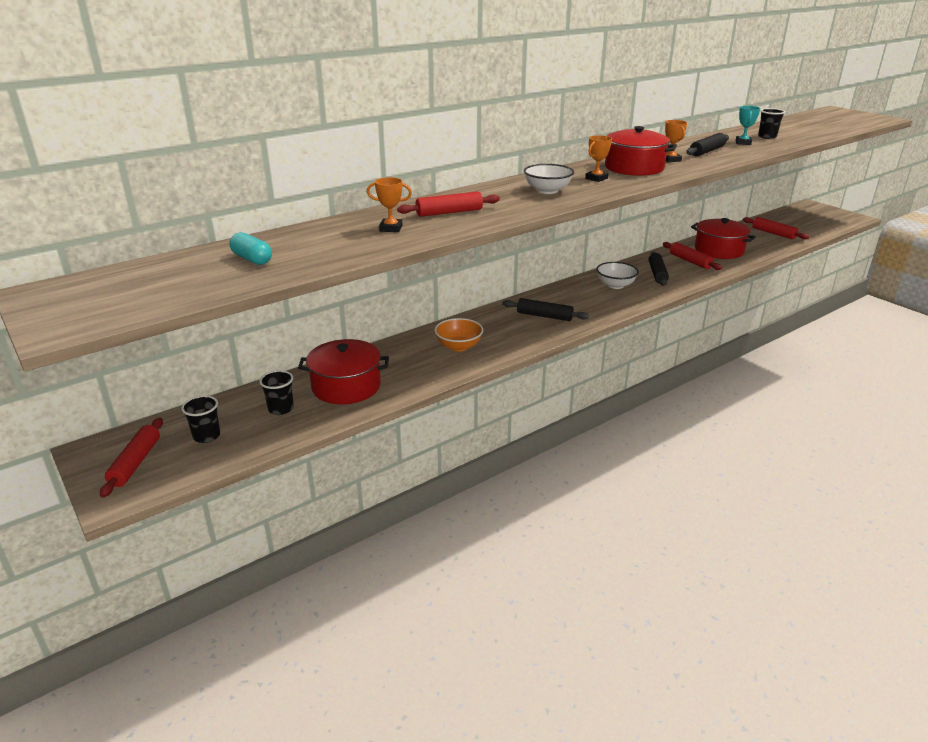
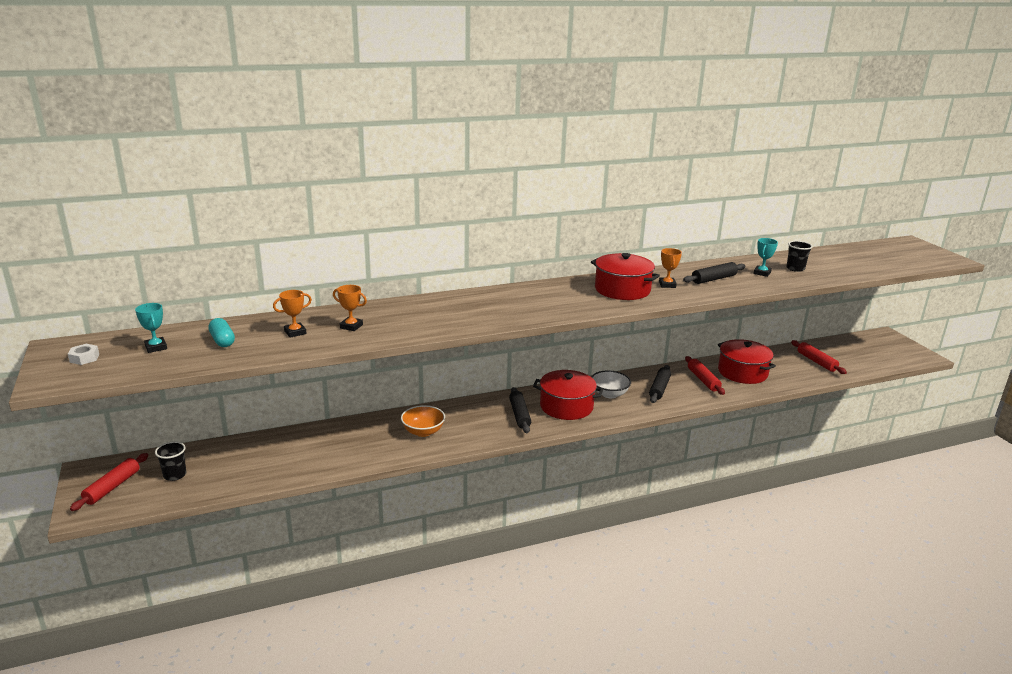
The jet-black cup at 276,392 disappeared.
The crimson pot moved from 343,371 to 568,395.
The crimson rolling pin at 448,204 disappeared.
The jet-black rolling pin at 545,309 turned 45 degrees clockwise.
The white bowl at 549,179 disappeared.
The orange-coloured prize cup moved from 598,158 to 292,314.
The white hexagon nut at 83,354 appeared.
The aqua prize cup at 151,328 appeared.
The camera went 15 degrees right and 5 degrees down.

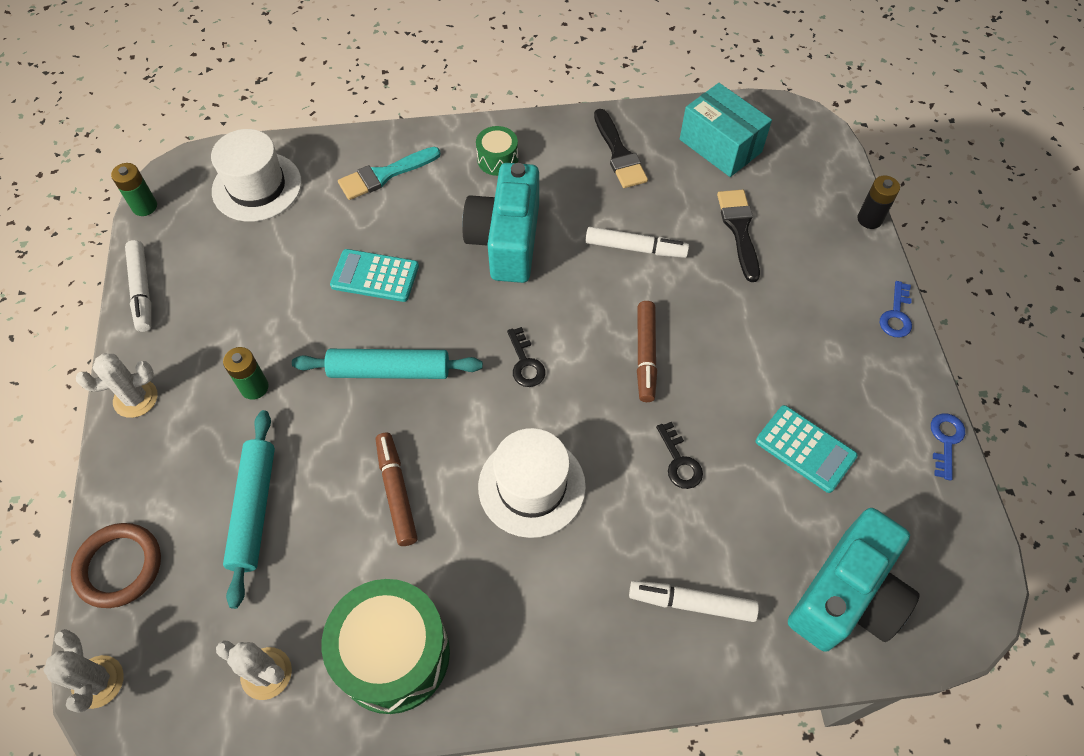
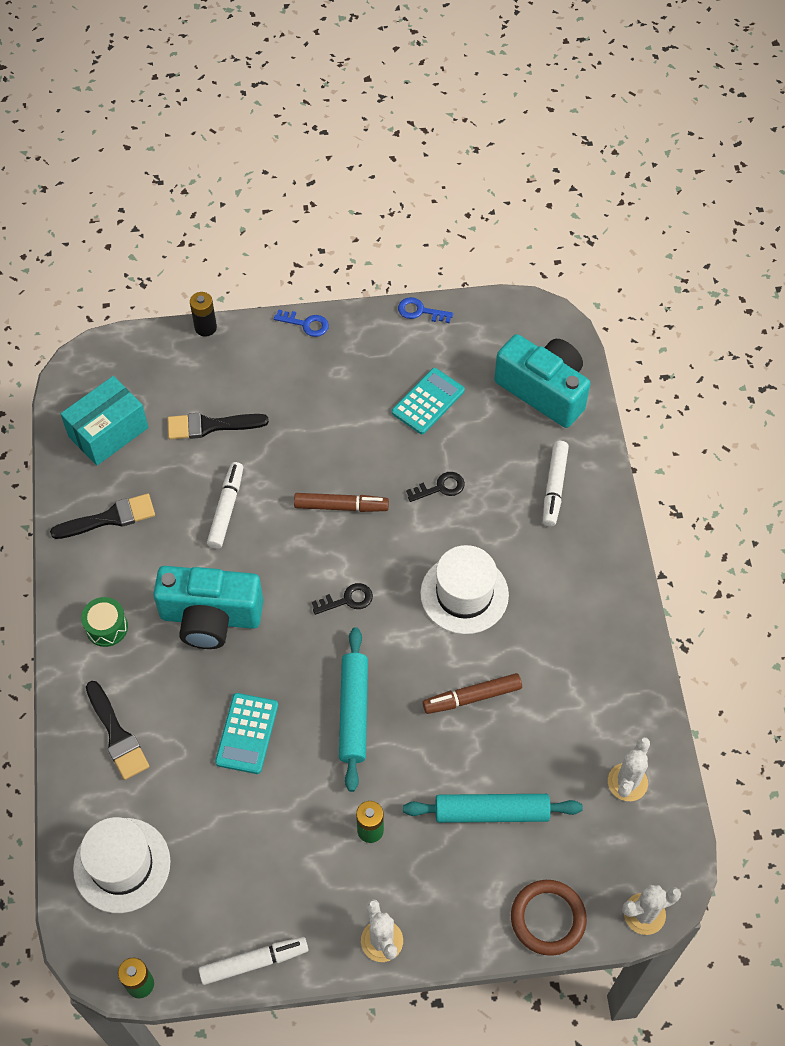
The green snare drum at 386,646 disappeared.
The aqua paint brush at 389,173 became the jet-black paint brush at 118,730.
The camera went 90 degrees left and 0 degrees up.

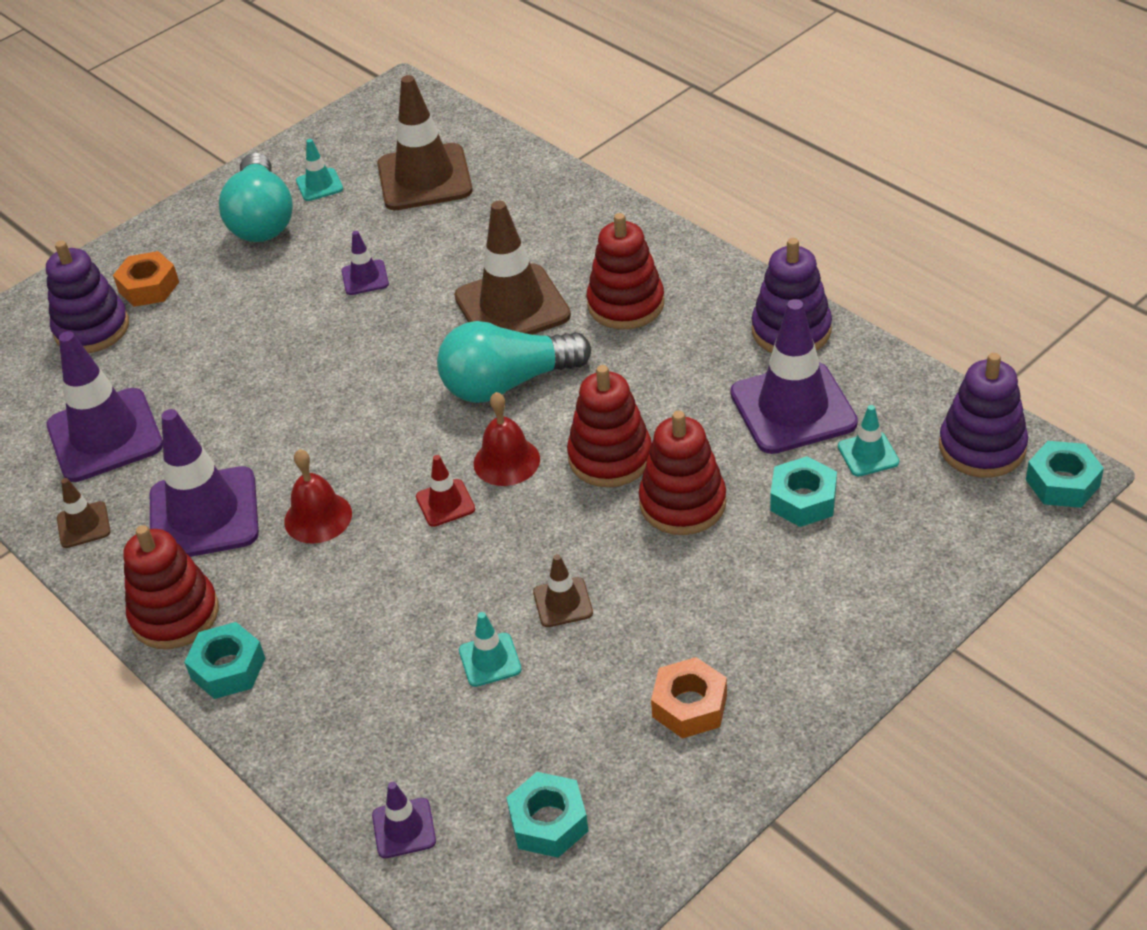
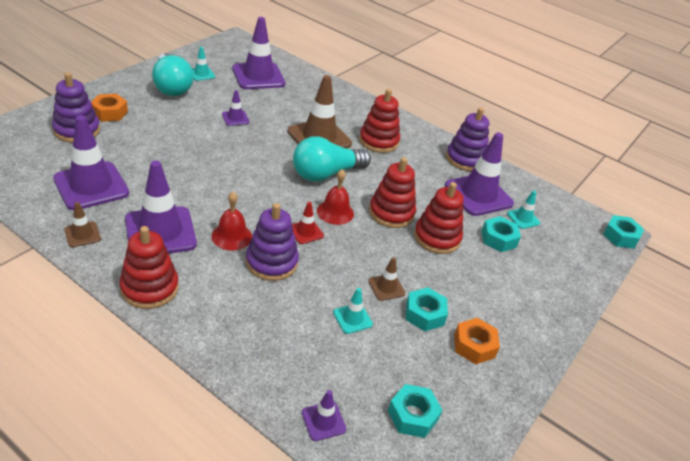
The aqua hexagon nut moved from 224,660 to 427,309.
The dark brown road cone at 425,142 became the violet road cone at 258,53.
The violet stacking toy moved from 983,415 to 272,242.
The camera went 20 degrees left and 5 degrees down.

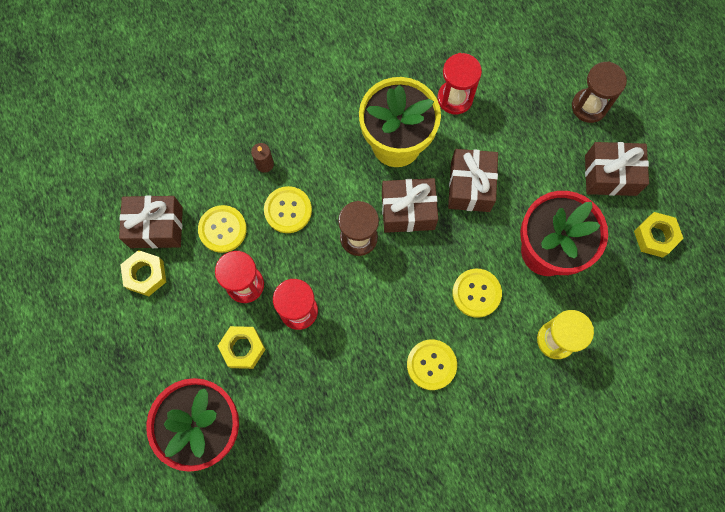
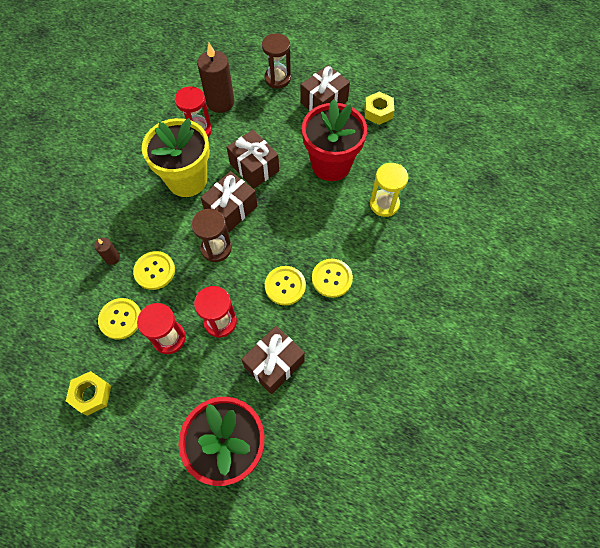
The dark brown wrapped gift moved from 151,221 to 273,360.
The bright yellow hexagon nut at 242,347 disappeared.
The bright yellow shirt button moved from 477,293 to 285,285.
The dark brown candle at 215,78 appeared.
The camera went 45 degrees left and 10 degrees down.

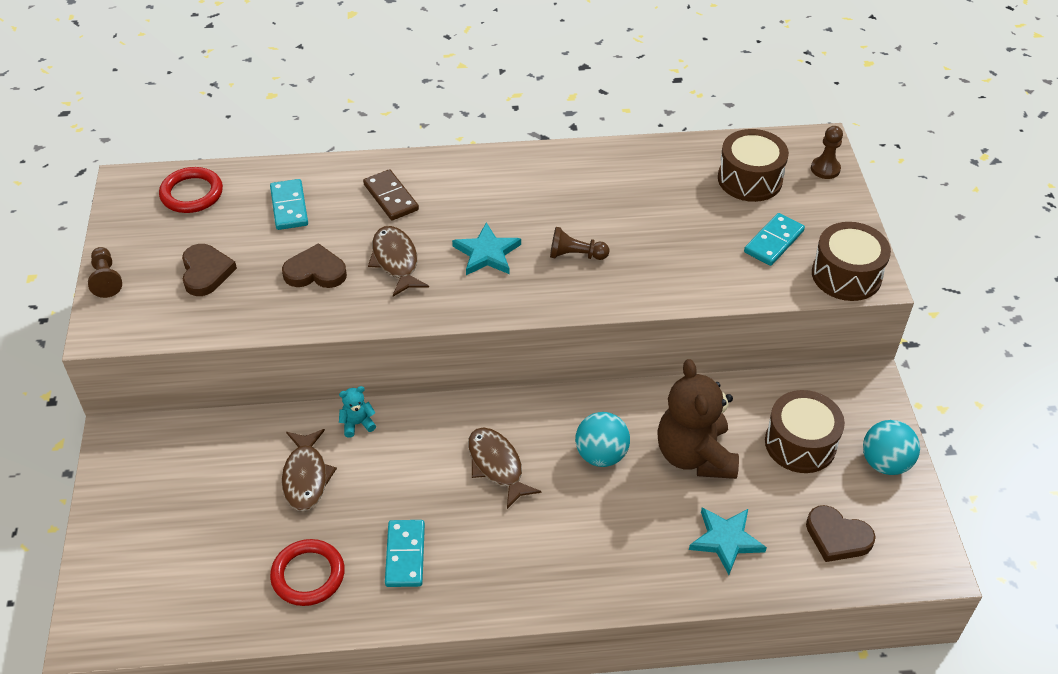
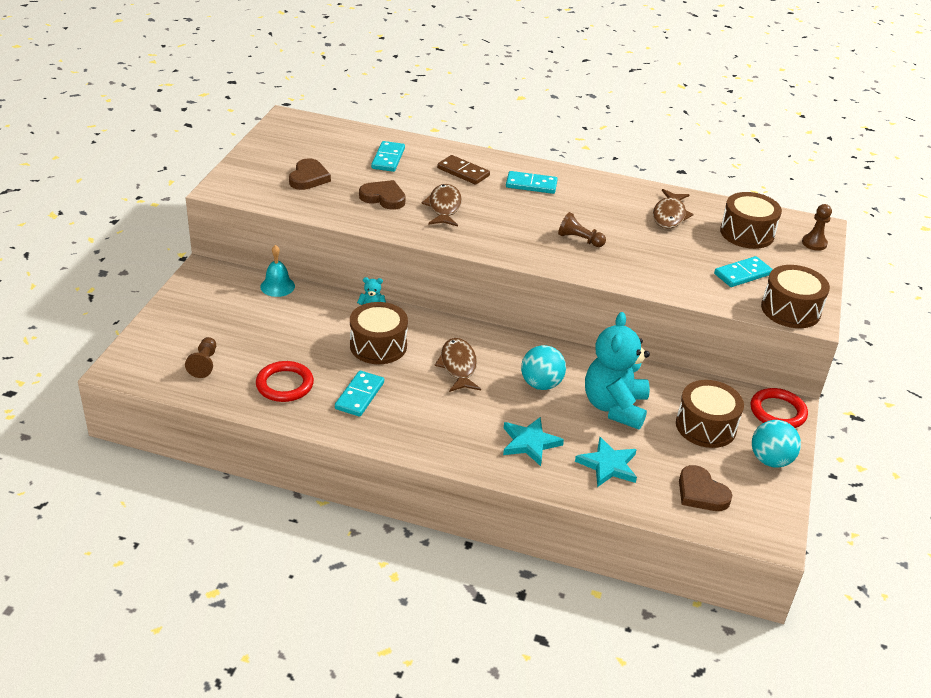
The dark brown chess pawn moved from 105,272 to 200,357.
The crimson ring moved from 191,190 to 779,408.
The dark brown fish moved from 309,470 to 673,209.
The dark brown domino at 391,194 turned 45 degrees counterclockwise.
The aqua five-pointed star moved from 486,248 to 533,441.
The dark brown teddy bear at 698,419 became the aqua teddy bear at 617,370.
The aqua bell at 277,271 appeared.
The dark brown snare drum at 379,333 appeared.
The aqua domino at 531,182 appeared.
The camera went 20 degrees right and 10 degrees down.

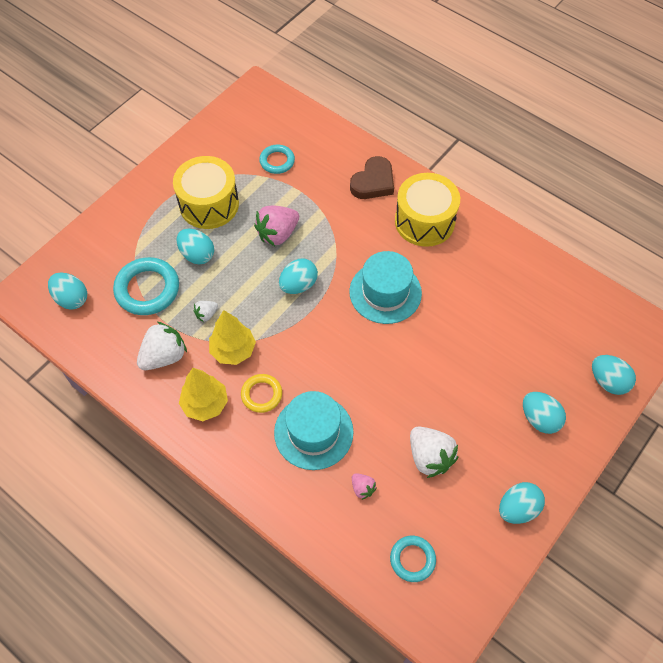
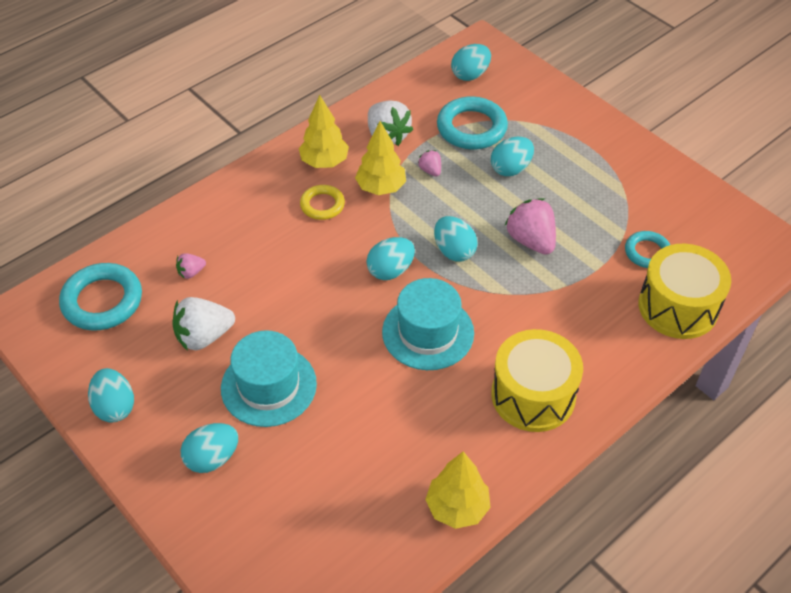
The bright yellow snare drum moved from 206,192 to 685,291.
The white toy strawberry at 206,311 became the pink toy strawberry at 429,163.
The aqua top hat moved from 314,430 to 269,378.
The dark brown heart shape at 372,177 disappeared.
The aqua ring at 413,559 changed to 1.68 times the size.
The aqua toy egg moved from 614,375 to 391,258.
The bright yellow tree at 458,490 appeared.
The camera went 100 degrees right and 10 degrees down.

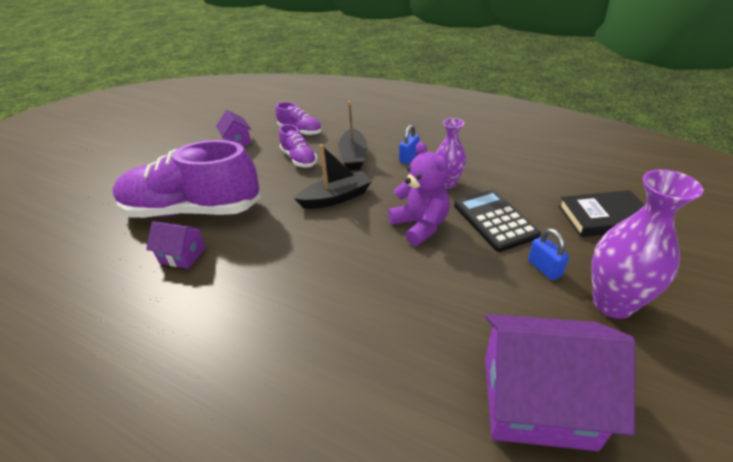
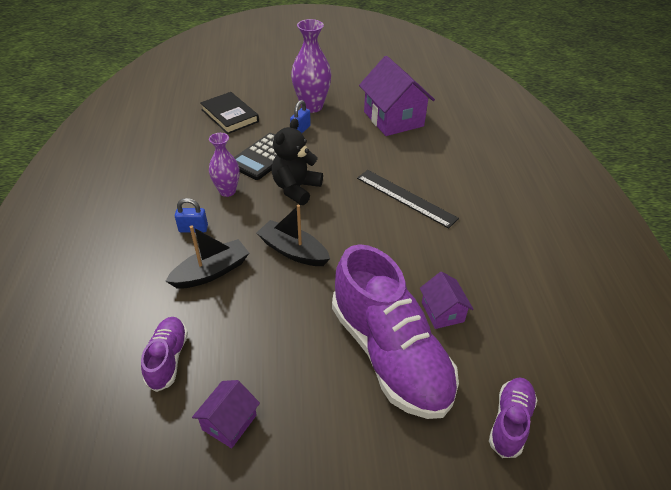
The violet lace-up shoe moved from 298,146 to 513,418.
The violet teddy bear at 419,194 became the jet-black teddy bear at 297,161.
The jet-black ruler at 408,199 appeared.
The camera went 125 degrees left and 5 degrees up.

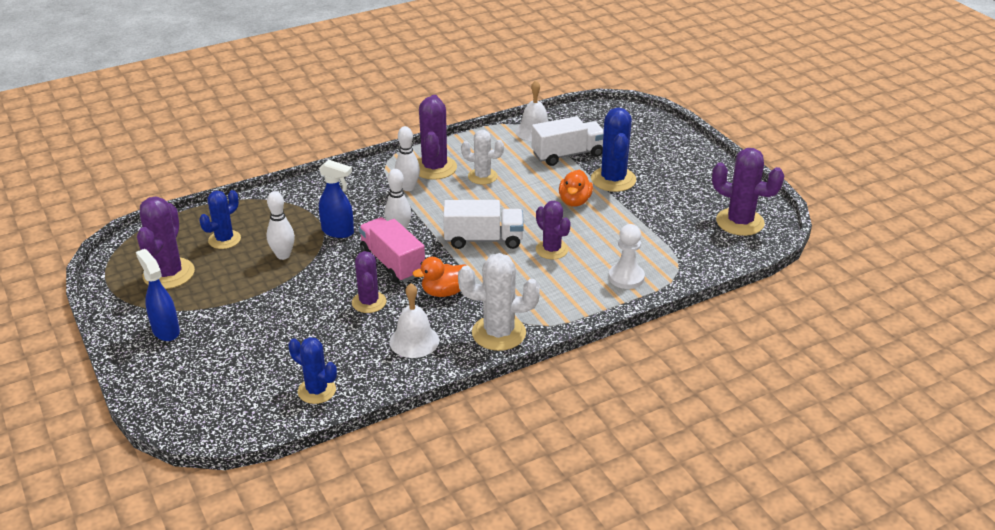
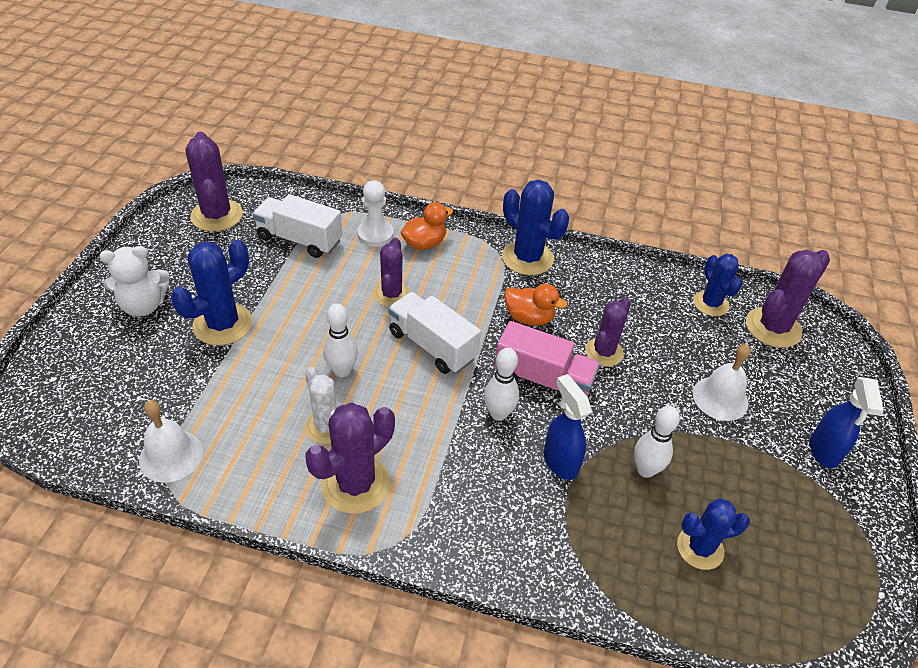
The violet prickly plant moved from 166,243 to 788,298.
The pink truck at 392,250 turned 75 degrees counterclockwise.
The white bell moved from 414,320 to 722,382.
The white tenpin moved from 407,158 to 340,340.
The white prickly plant at 499,302 became the blue prickly plant at 535,227.
The white truck moved from 568,141 to 297,226.
The orange-coloured rubber duck moved from 576,188 to 427,226.
The white teddy bear at 134,281 appeared.
The camera went 140 degrees left and 10 degrees up.

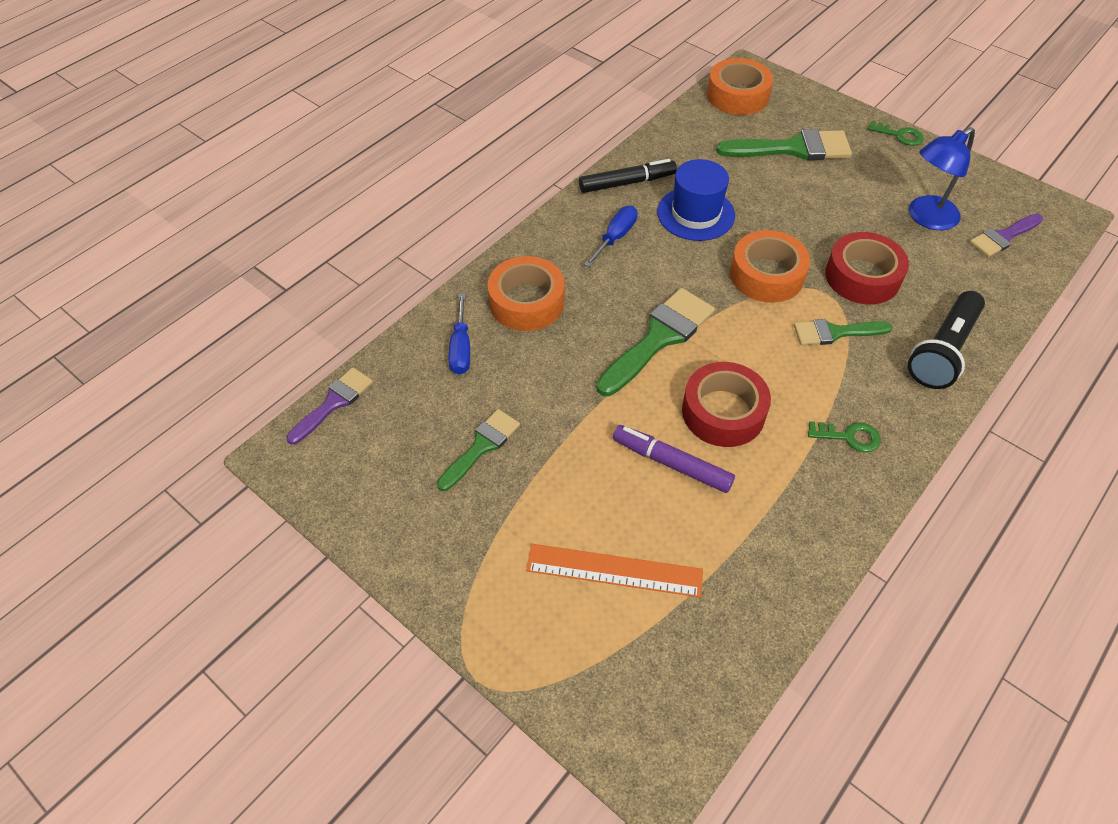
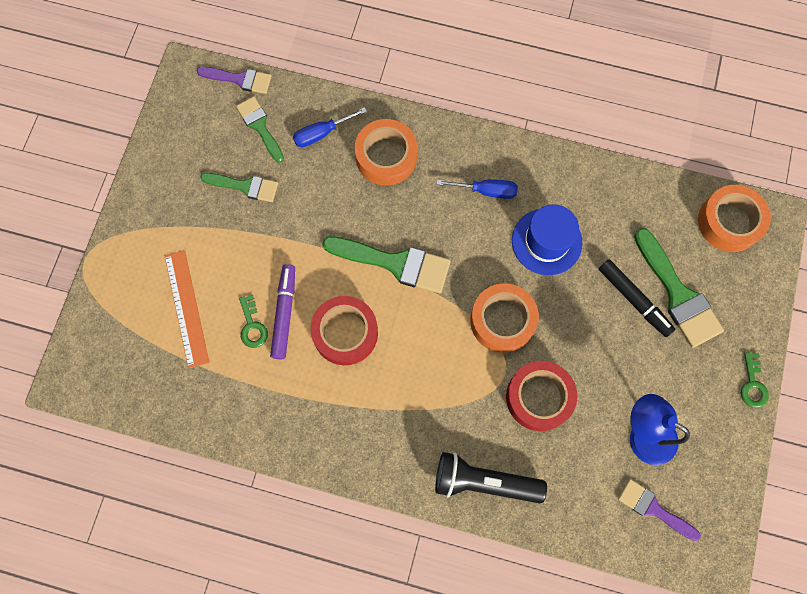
The jet-black felt pen moved from 628,176 to 637,298.
The green paint brush moved from 843,332 to 260,129.
The green door key moved from 844,436 to 253,321.
The camera went 65 degrees right and 20 degrees up.

